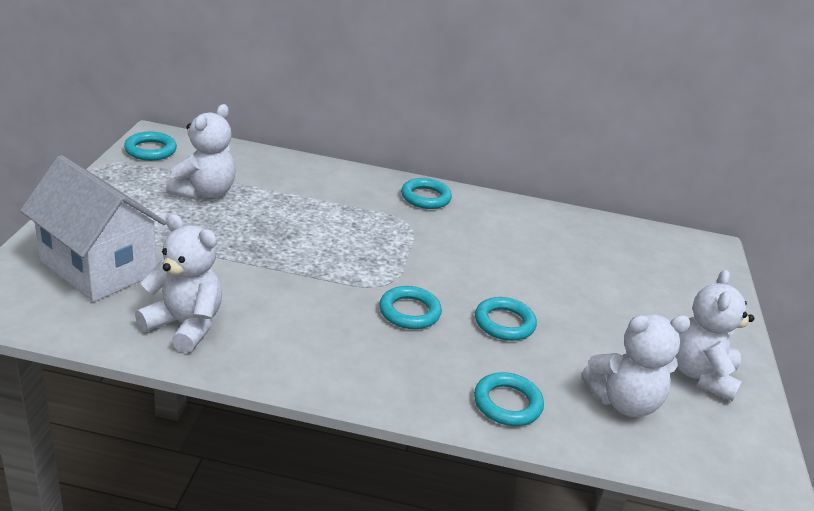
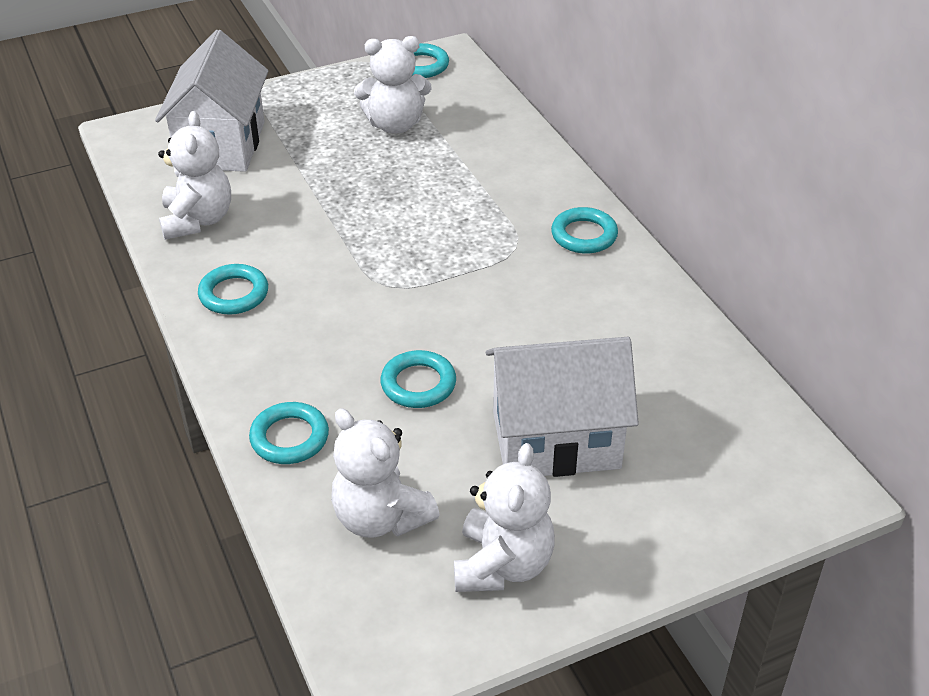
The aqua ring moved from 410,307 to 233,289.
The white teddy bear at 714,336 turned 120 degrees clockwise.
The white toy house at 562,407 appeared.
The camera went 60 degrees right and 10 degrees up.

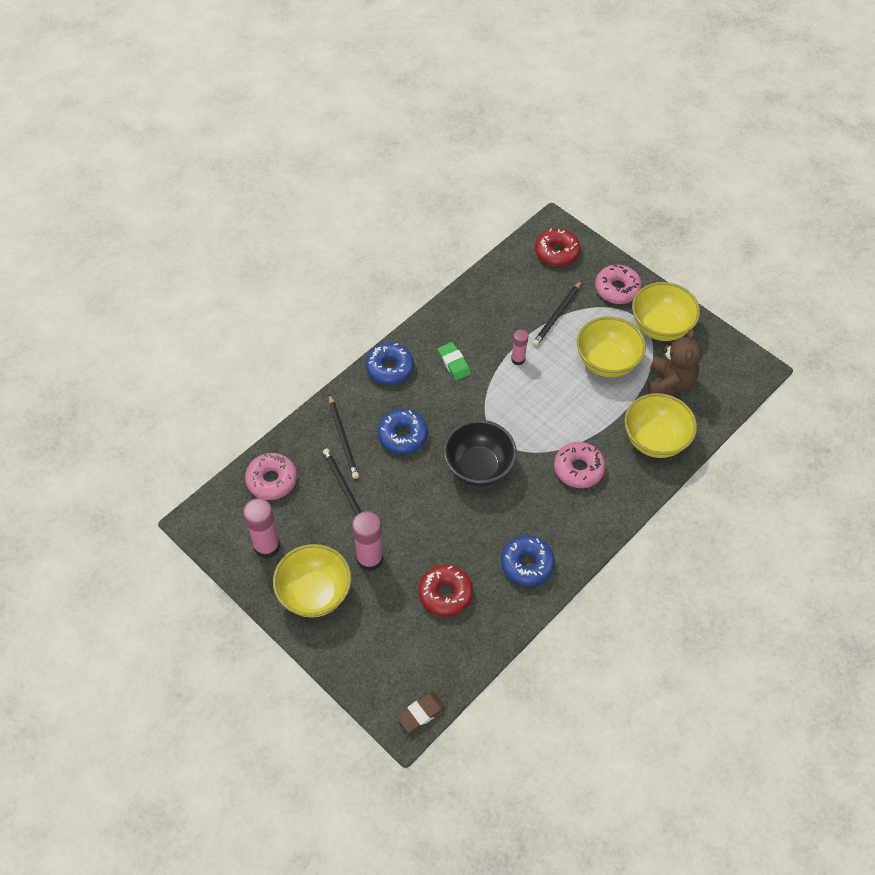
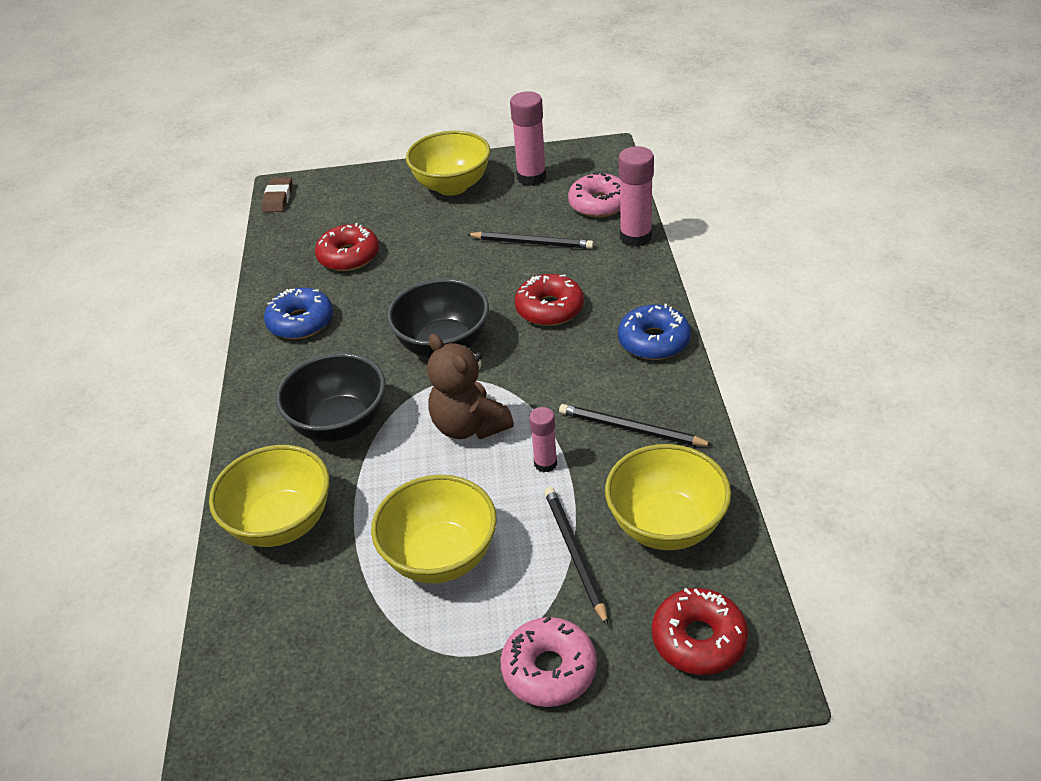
The jet-black pencil moved from 344,436 to 636,425.
The pink stick of glue moved from 367,541 to 636,196.
The blue glazed donut at 403,431 became the crimson glazed donut at 549,300.
The green eraser at 454,361 disappeared.
The pink glazed donut at 579,465 was replaced by the jet-black bowl at 331,397.
The bright yellow bowl moved from 666,311 to 668,497.
The dark brown teddy bear moved from 675,362 to 470,386.
The camera went 135 degrees right and 15 degrees down.

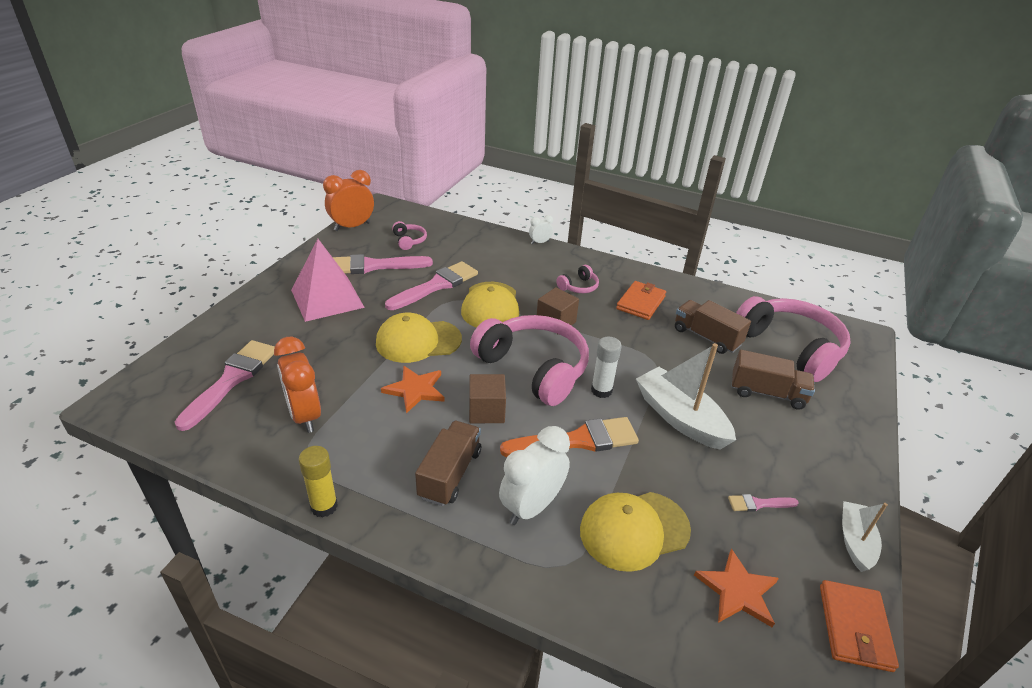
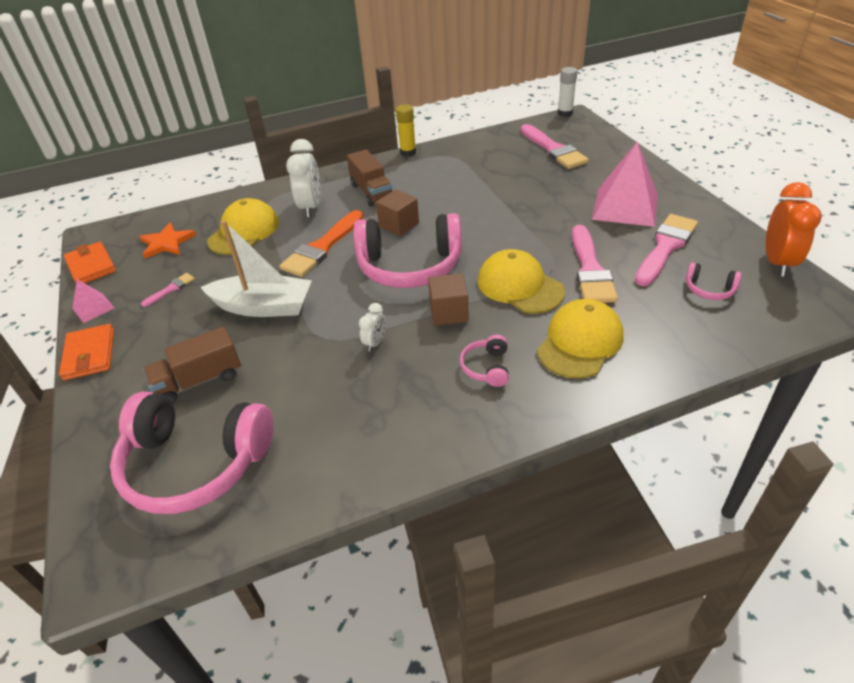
The orange-coloured clock at 297,385 disappeared.
The bright yellow peaked cap moved from 419,338 to 580,339.
The orange-coloured five-pointed star at 413,389 disappeared.
The white clock moved from 541,229 to 372,327.
The white stick of glue moved from 606,367 to 567,92.
The orange-coloured billfold moved from 641,300 to 86,352.
The dark brown truck at 713,327 disappeared.
The white toy boat at 865,536 was replaced by the pink solid pyramid at 93,301.
The camera went 140 degrees right and 5 degrees up.

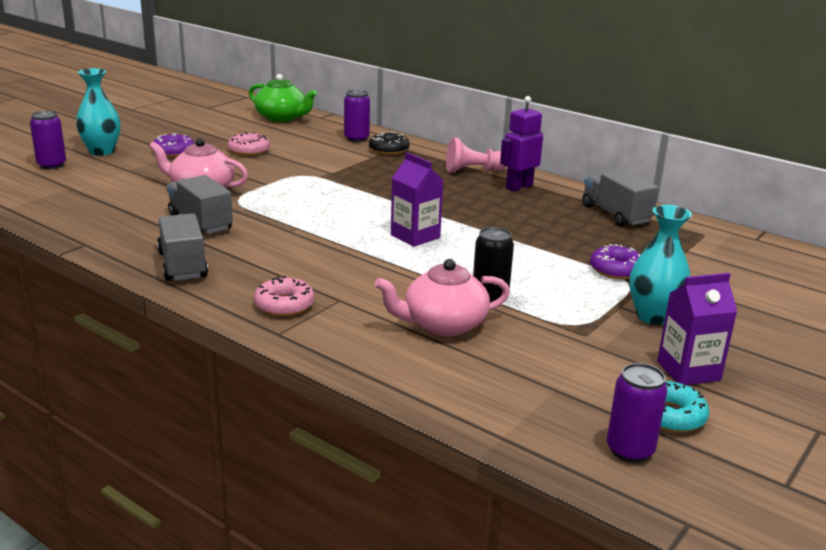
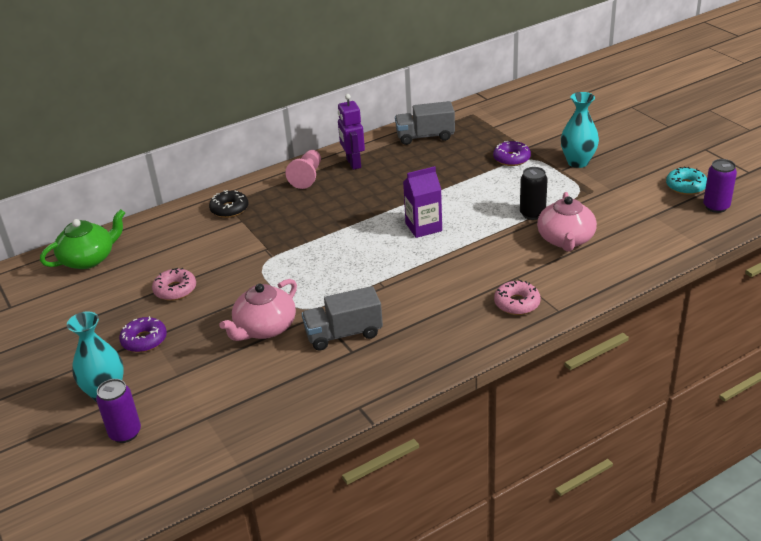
The grey truck at 182,247 disappeared.
The violet tin at 357,116 disappeared.
The violet milk carton at 697,329 disappeared.
The camera went 65 degrees left and 10 degrees up.

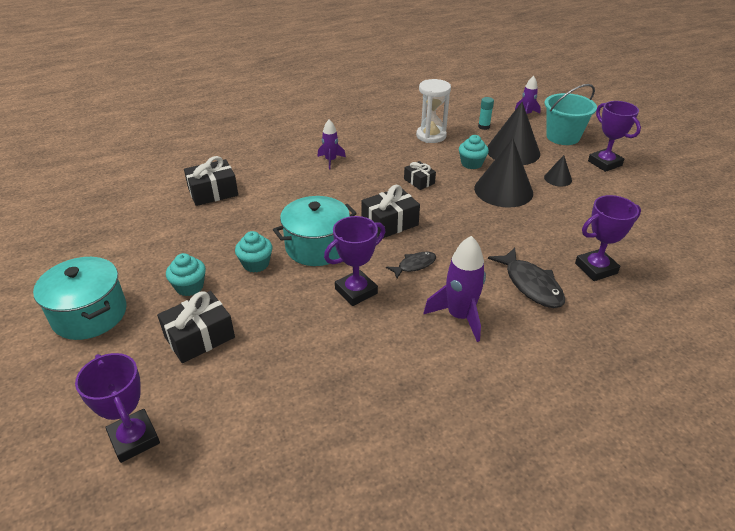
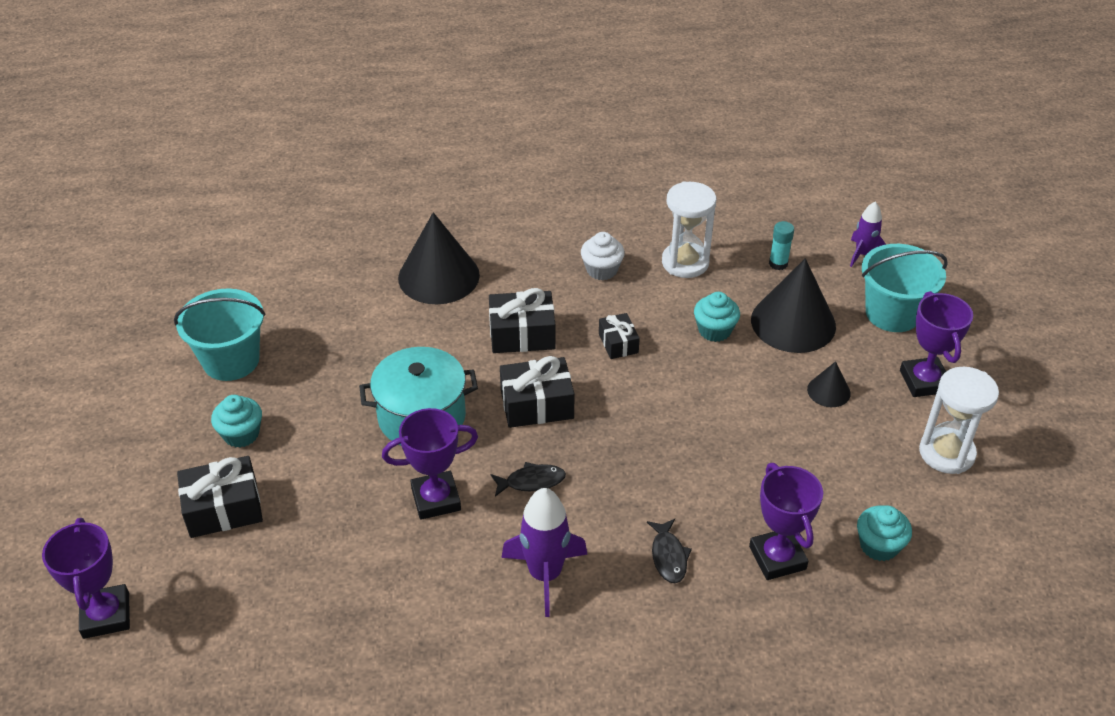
The aqua pot at 80,298 disappeared.
The jet-black wrapped gift moved from 211,181 to 522,320.
The aqua fairy cake moved from 253,252 to 884,533.
The violet spaceship at 331,144 disappeared.
The jet-black cone shape moved from 503,172 to 439,258.
The jet-black fish at 526,278 changed to 0.60 times the size.
The violet prize cup at 608,238 turned 75 degrees clockwise.
The aqua sand bucket at 220,334 appeared.
The white fairy cake at 603,256 appeared.
The white hourglass at 959,420 appeared.
The camera went 20 degrees right and 5 degrees up.

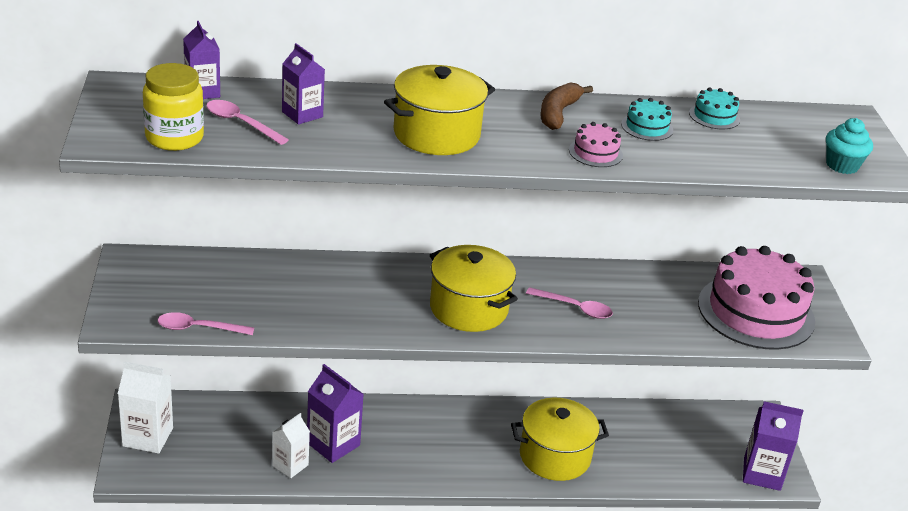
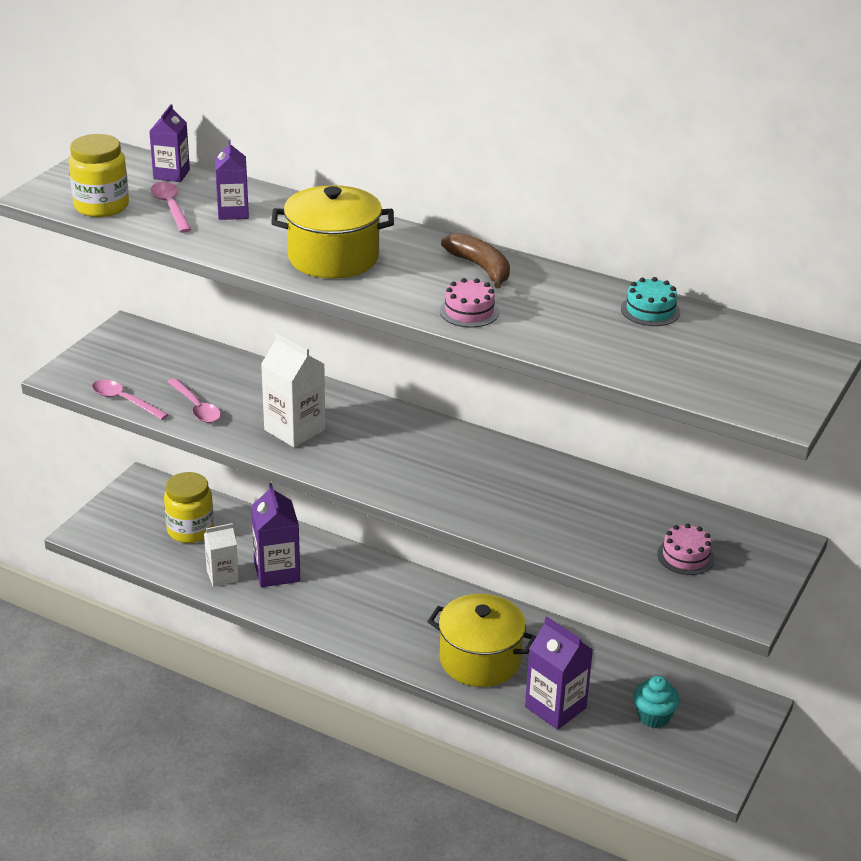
The white milk carton moved from 145,407 to 293,389.
The bright yellow pot at 474,288 disappeared.
The pink tablespoon moved from 569,303 to 194,400.
The dark brown banana at 566,106 turned 90 degrees clockwise.
The aqua layer cake at 647,119 disappeared.
The pink layer cake at 756,298 changed to 0.41 times the size.
The violet milk carton moved from 773,446 to 559,673.
The aqua fairy cake moved from 849,146 to 656,702.
The bright yellow preserve jar at 189,507 appeared.
The camera went 35 degrees right and 0 degrees up.

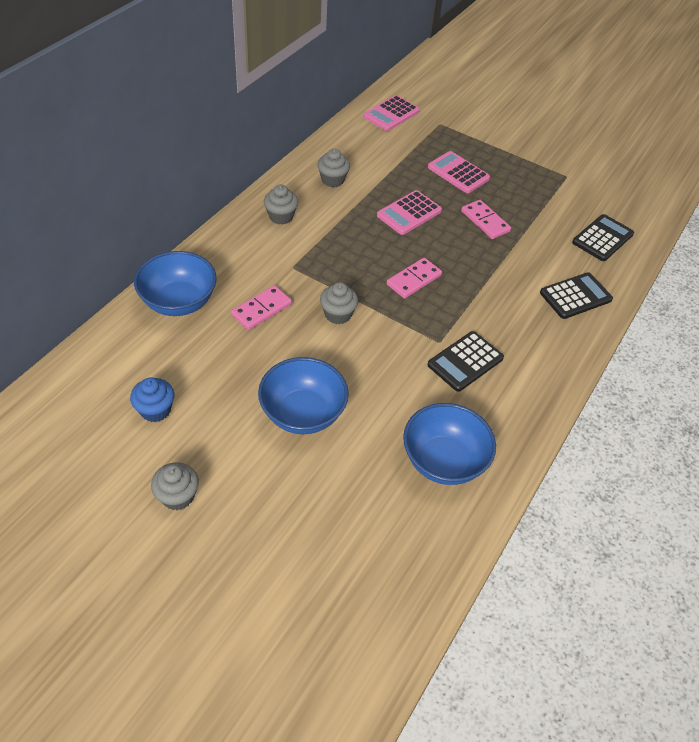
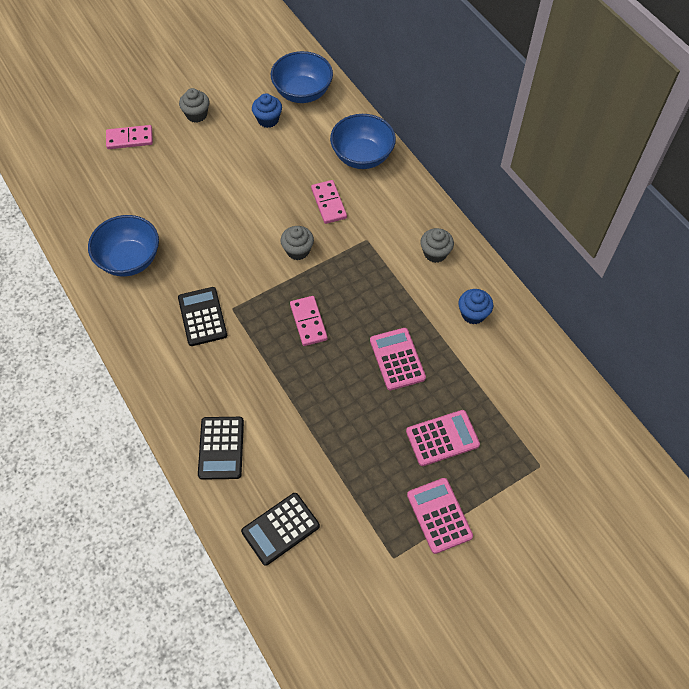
The blue bowl moved from 303,395 to 302,77.
The grey fairy cake at 333,168 became the blue fairy cake at 475,306.
The pink adding machine moved from 391,113 to 440,516.
The pink domino moved from 486,219 to 129,137.
The jet-black adding machine at 603,237 turned 75 degrees clockwise.
The camera went 120 degrees right and 10 degrees up.

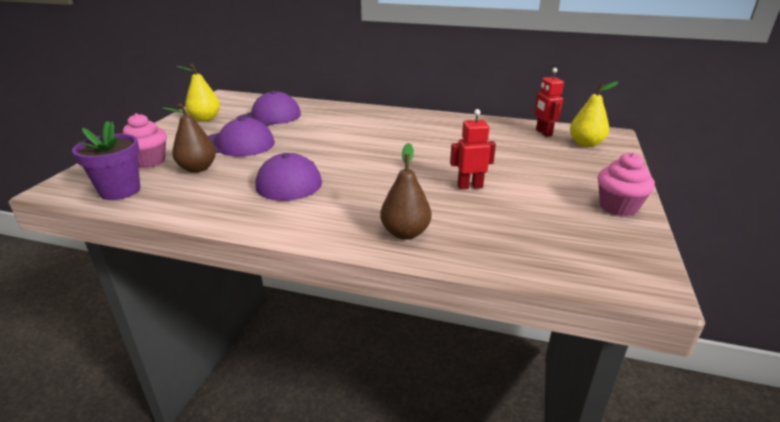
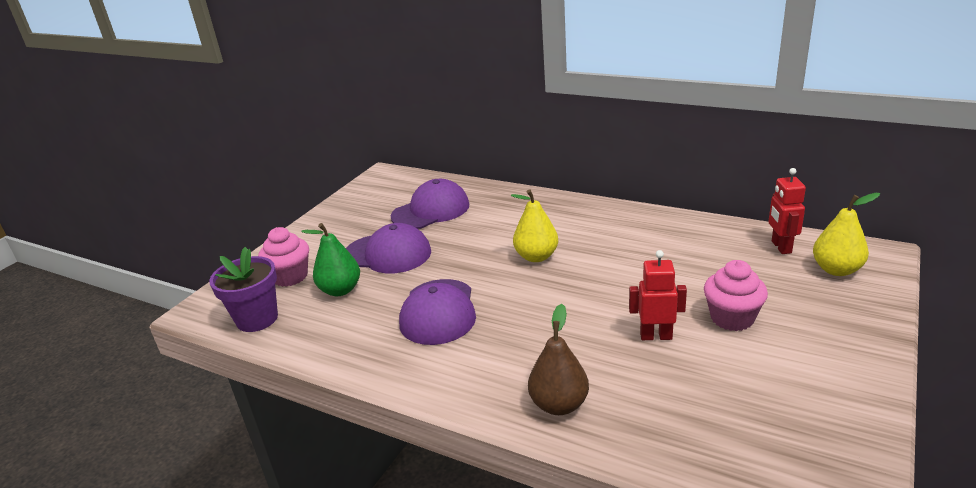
The dark brown pear fruit at 189,138 became the green pear fruit at 330,259.
The bright yellow pear fruit moved from 198,92 to 534,225.
The pink fairy cake moved from 626,184 to 736,295.
The camera went 15 degrees right and 0 degrees up.

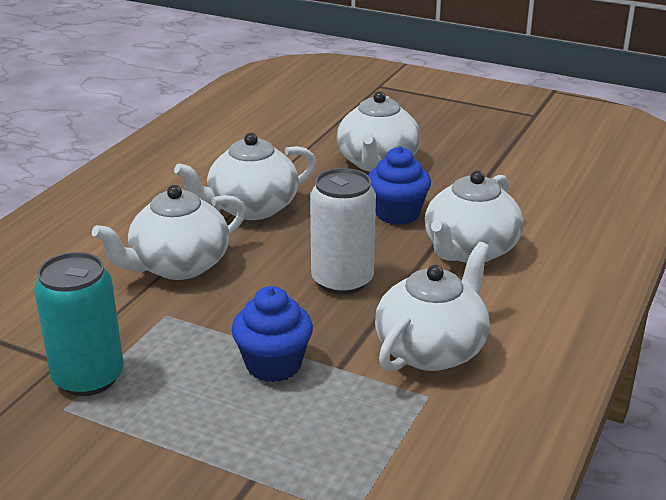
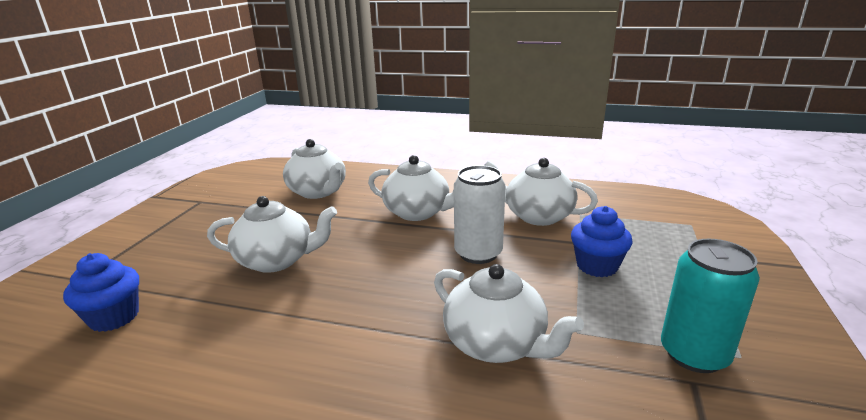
The white tea pot moved from 245,176 to 314,169.
The blue fairy cake moved from 399,185 to 101,292.
The camera went 100 degrees left and 5 degrees down.

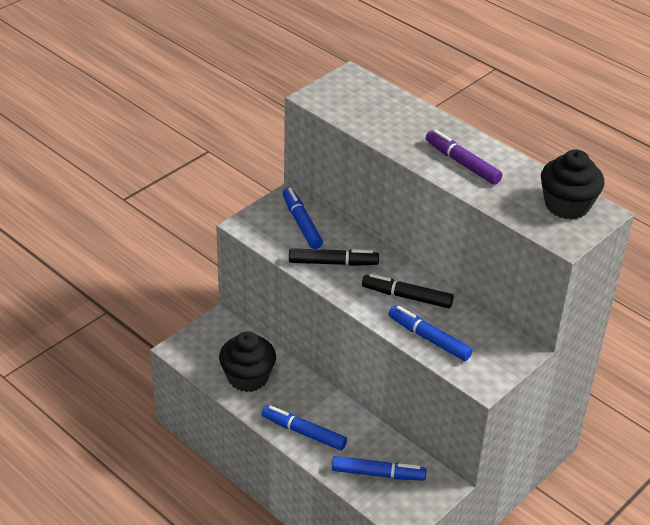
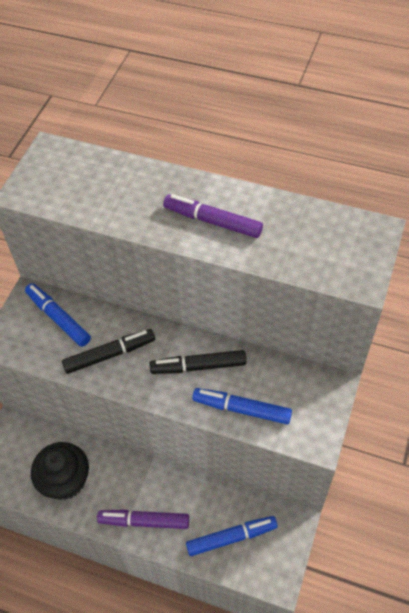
The blue felt pen at 304,428 became the violet felt pen at 143,519.
The jet-black fairy cake at 572,184 disappeared.
The camera went 20 degrees left and 15 degrees up.

